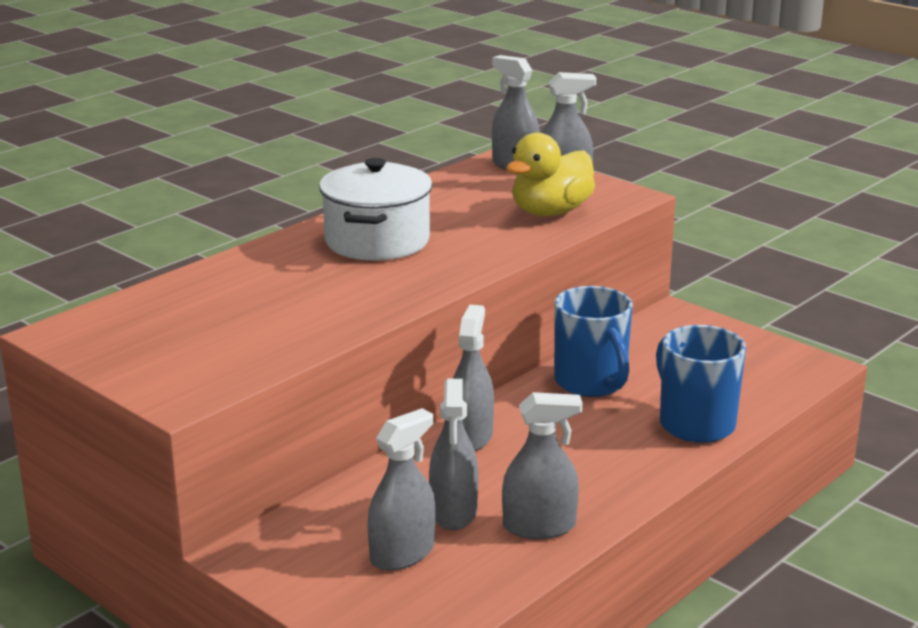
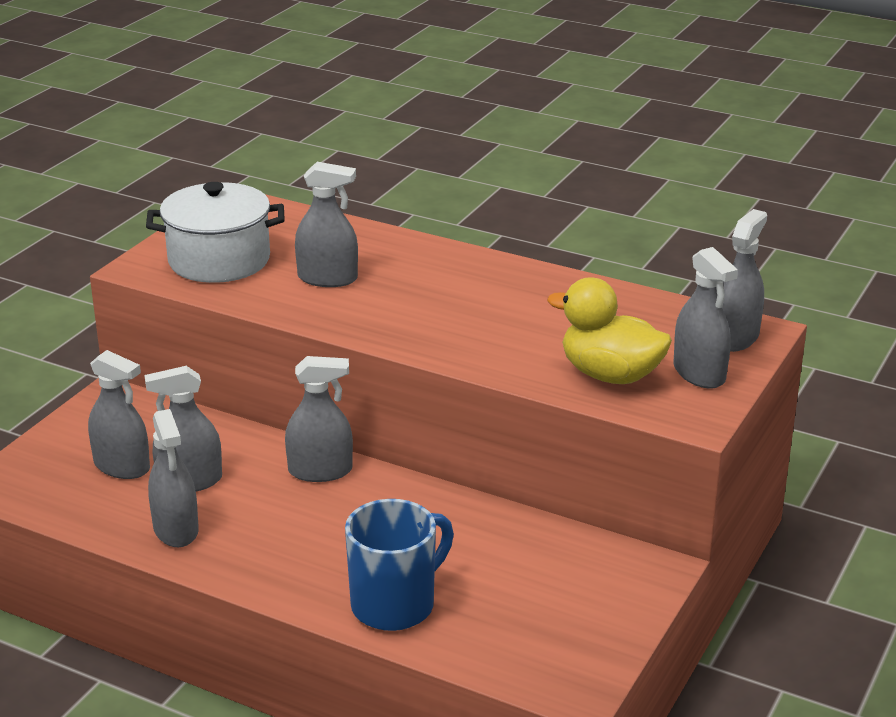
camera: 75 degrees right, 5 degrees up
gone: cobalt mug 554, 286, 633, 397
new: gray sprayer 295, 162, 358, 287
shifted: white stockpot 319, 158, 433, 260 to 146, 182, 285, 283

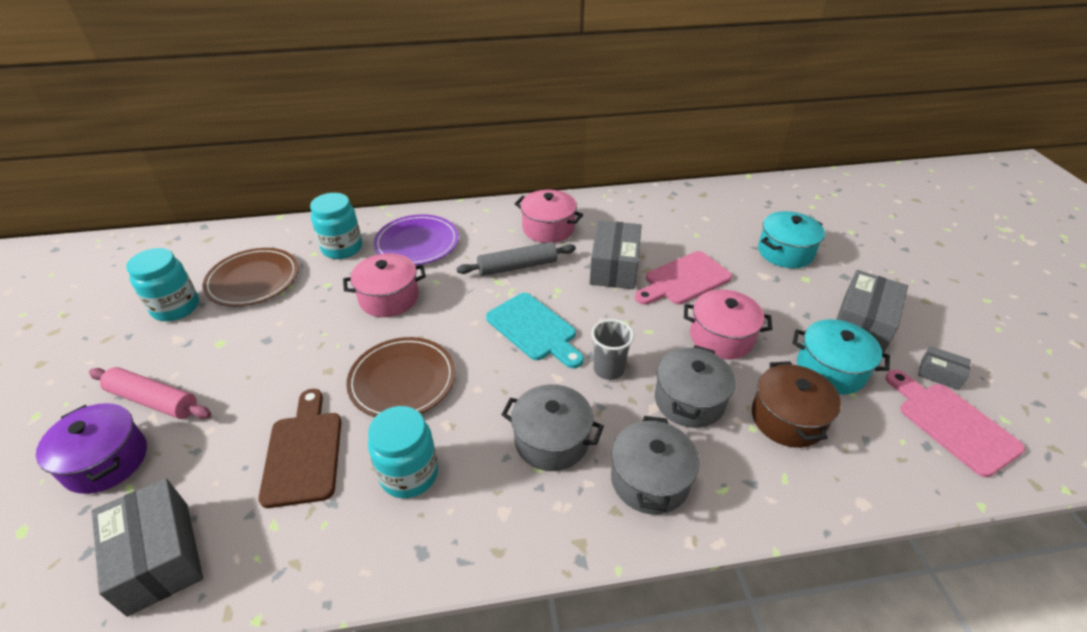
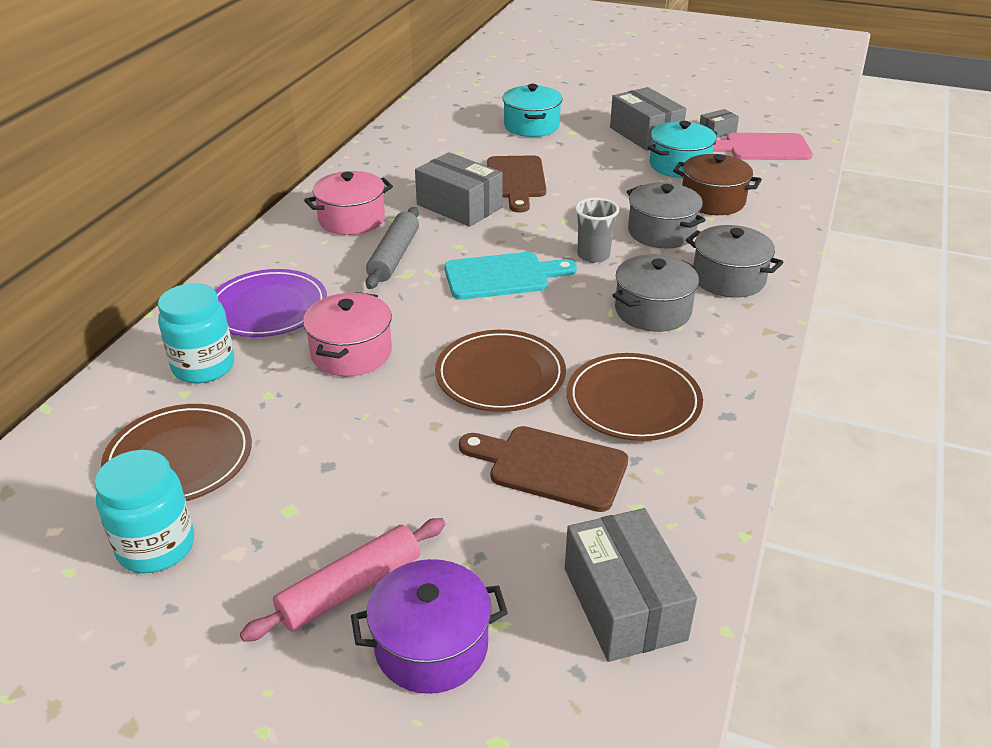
camera: 60 degrees left, 5 degrees down
gone: rosy stockpot 684, 289, 772, 360
swapped: teal jar 368, 406, 438, 498 to dark brown flat dish 567, 353, 703, 441
repainted: rosy chopping board 635, 251, 732, 305 to dark brown chopping board 487, 155, 546, 213
rotated: gray package 91, 478, 203, 617 = 565, 508, 697, 662 75 degrees clockwise

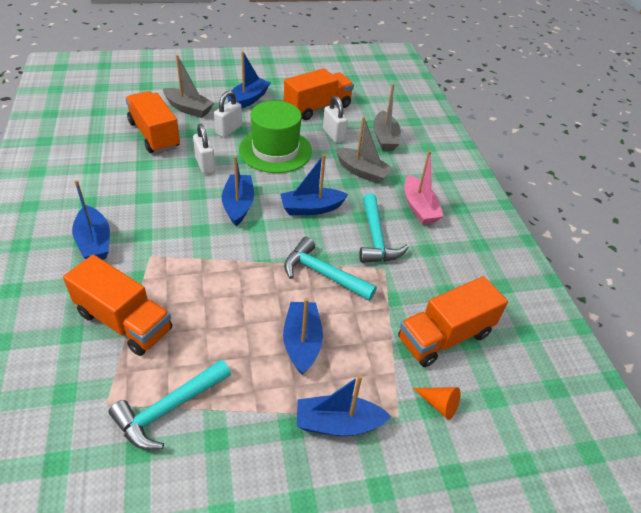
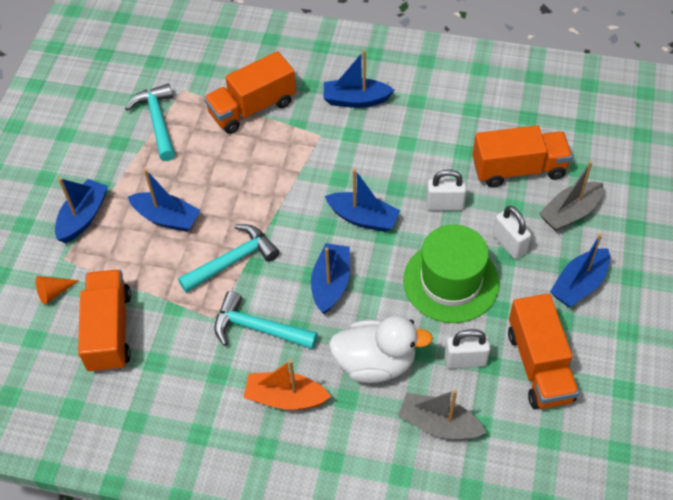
camera: 120 degrees right, 10 degrees up
swapped: gray toy boat 336, 117, 394, 184 to white duck 329, 315, 433, 383
repainted: rosy toy boat 404, 150, 444, 225 to orange toy boat 243, 360, 331, 410
rotated: cobalt toy boat 228, 51, 270, 109 = 550, 234, 610, 307 75 degrees clockwise

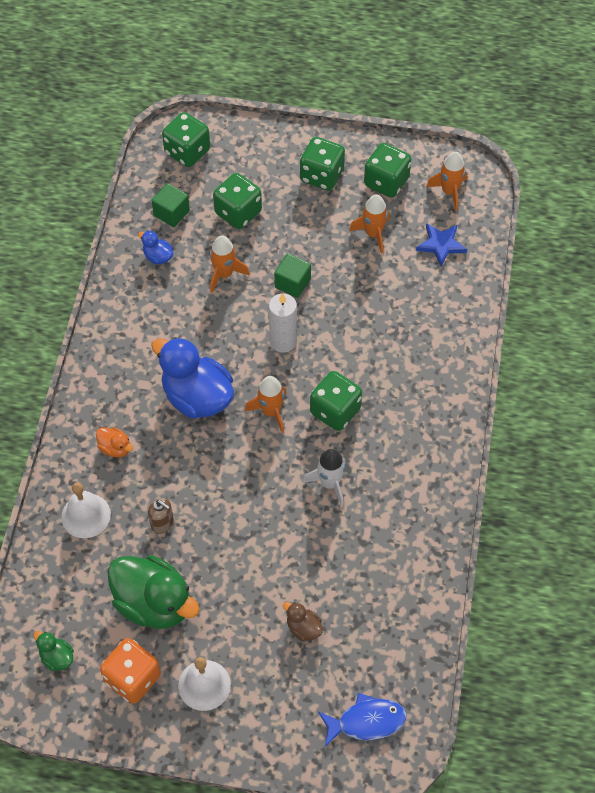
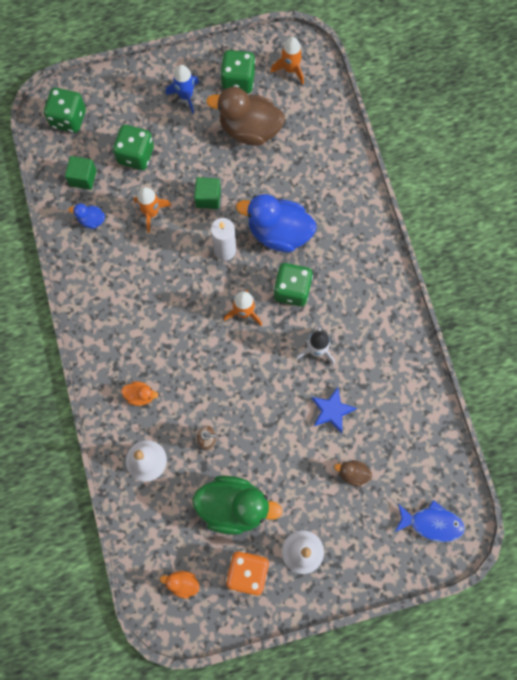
camera: 25 degrees left, 15 degrees up
shifted: cobalt duck 152, 337, 234, 419 to 236, 194, 317, 252; cobalt five-pointed star 416, 223, 467, 267 to 311, 387, 357, 433
swapped: green die 300, 137, 345, 190 to cobalt rocket 166, 65, 199, 114; orange rocket 349, 194, 390, 254 to dark brown duck 207, 87, 285, 145
repainted: green duck 34, 631, 74, 671 to orange duck 160, 571, 200, 599
rotated: cobalt fish 318, 693, 407, 747 = 395, 500, 465, 542 45 degrees clockwise

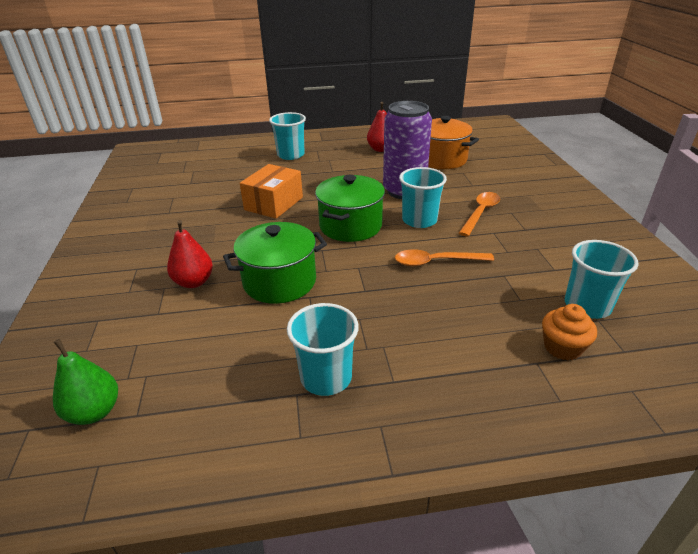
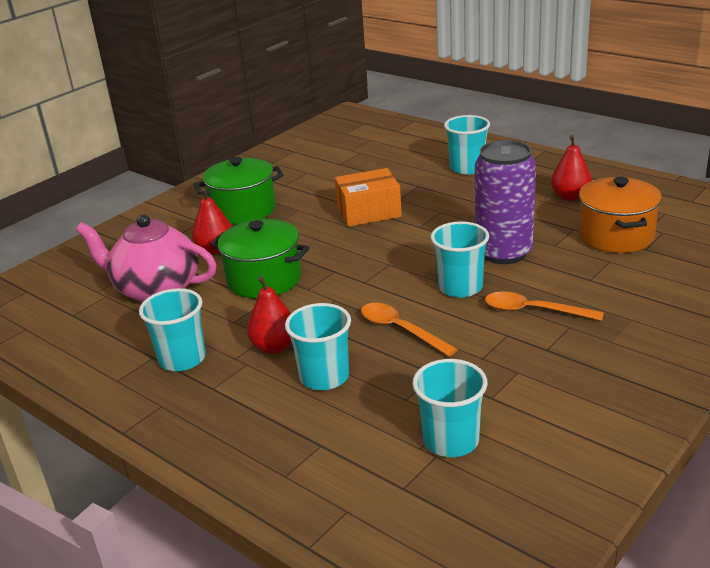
camera: 50 degrees right, 5 degrees down
gone: green toy pear 53, 339, 118, 425; orange fairy cake 542, 304, 597, 360
new: rosy china teapot 76, 214, 217, 302; scarlet toy pear 247, 276, 292, 354; teal beaker 285, 303, 351, 390
shifted: green stockpot 315, 175, 385, 242 to 194, 157, 284, 224
rotated: orange teaspoon 459, 192, 500, 236 = 485, 292, 604, 321 150 degrees counterclockwise

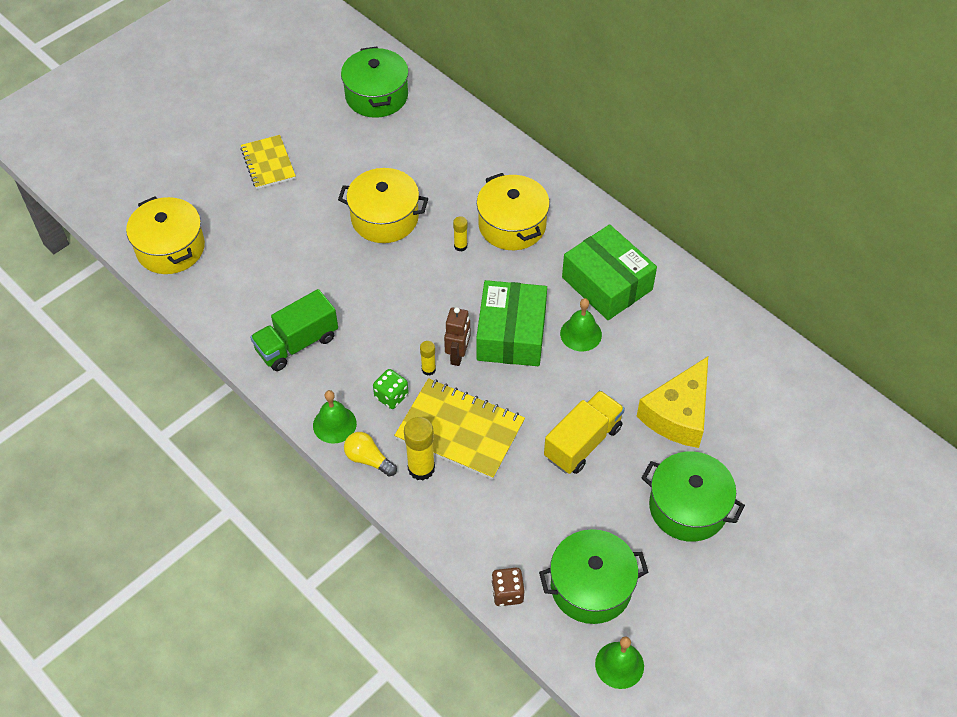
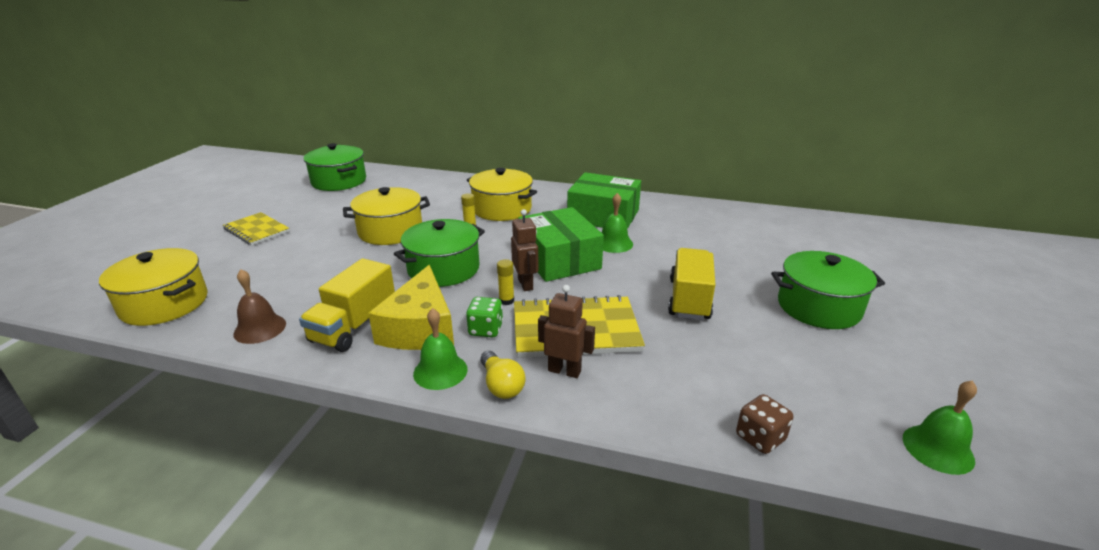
camera: 30 degrees left, 25 degrees down
new: dark brown school bell 233, 269, 286, 344
shifted: bright yellow cheese wedge 637, 357, 708, 448 to 368, 265, 454, 350; green stockpot 539, 529, 649, 624 to 394, 219, 485, 287
swapped: bright yellow glue 404, 417, 435, 481 to dark brown robot figure 538, 285, 595, 378
repainted: green lorry 250, 289, 338, 371 to bright yellow lorry 299, 258, 395, 352
rotated: bright yellow bulb 344, 432, 397, 477 = 480, 351, 525, 399 120 degrees counterclockwise

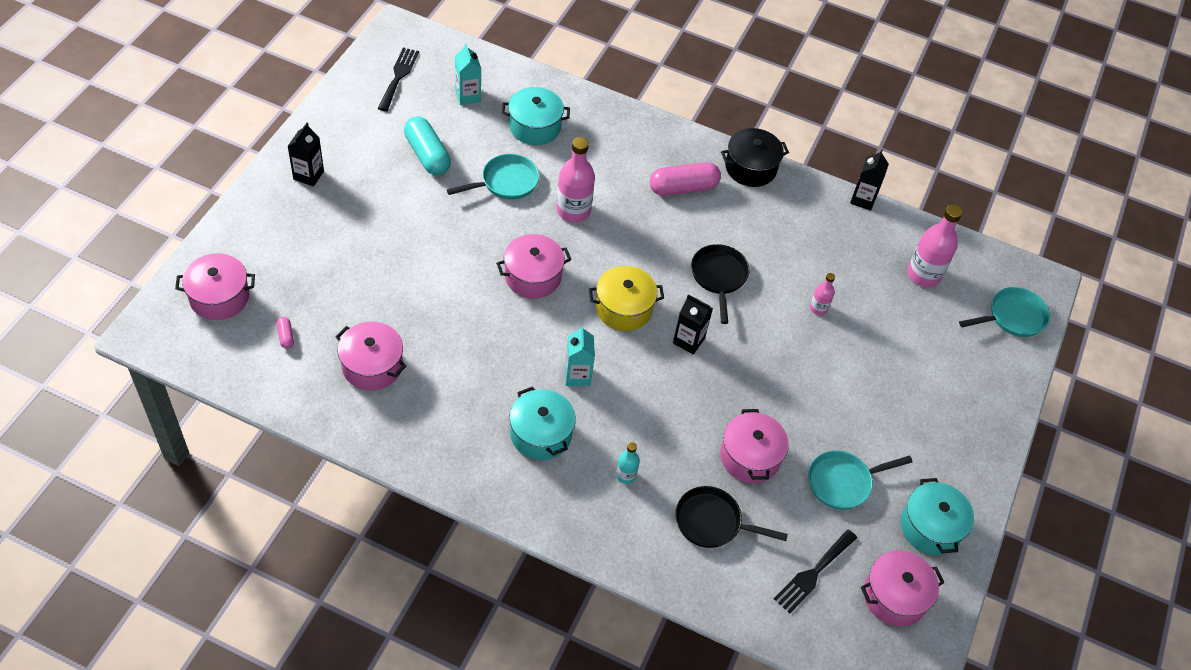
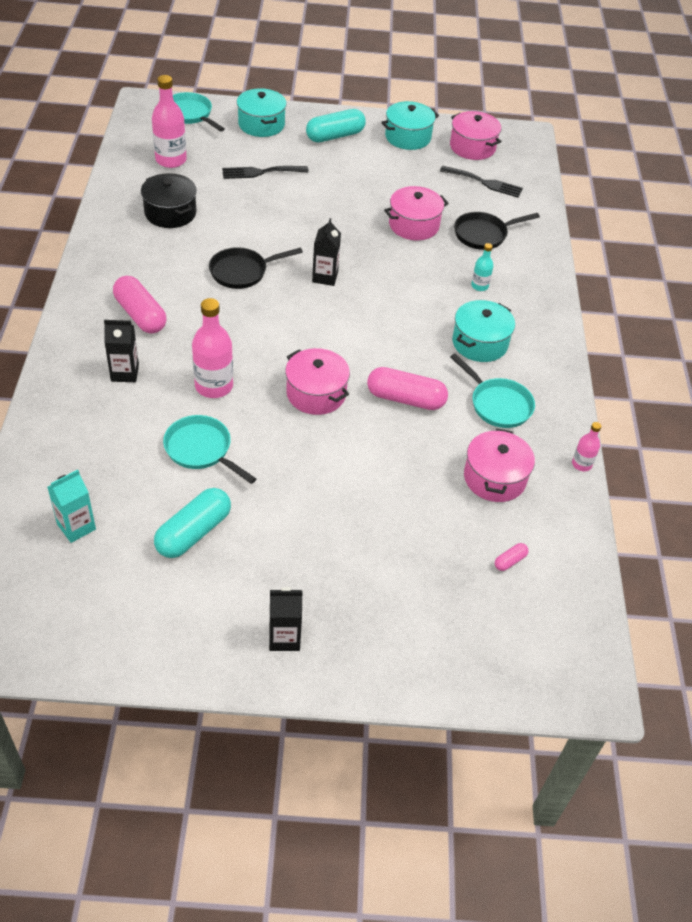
camera: 110 degrees left, 5 degrees down
gone: rosy stockpot 175, 253, 255, 320; teal juice carton 565, 325, 595, 386; bright yellow stockpot 589, 266, 664, 331
new: teal capsule 306, 109, 366, 142; rosy capsule 367, 367, 448, 410
shifted: ebony juice carton 850, 149, 889, 211 to 104, 320, 139, 382; ebony stockpot 721, 128, 789, 187 to 141, 173, 197, 228; ebony fork 378, 48, 419, 111 to 222, 166, 308, 179; teal stockpot 502, 87, 570, 145 to 237, 88, 287, 137; teal skillet 808, 450, 913, 510 to 450, 354, 535, 428; rosy bottle 810, 273, 835, 315 to 572, 422, 601, 471
rotated: ebony skillet 675, 486, 788, 548 = 454, 212, 540, 250 75 degrees clockwise

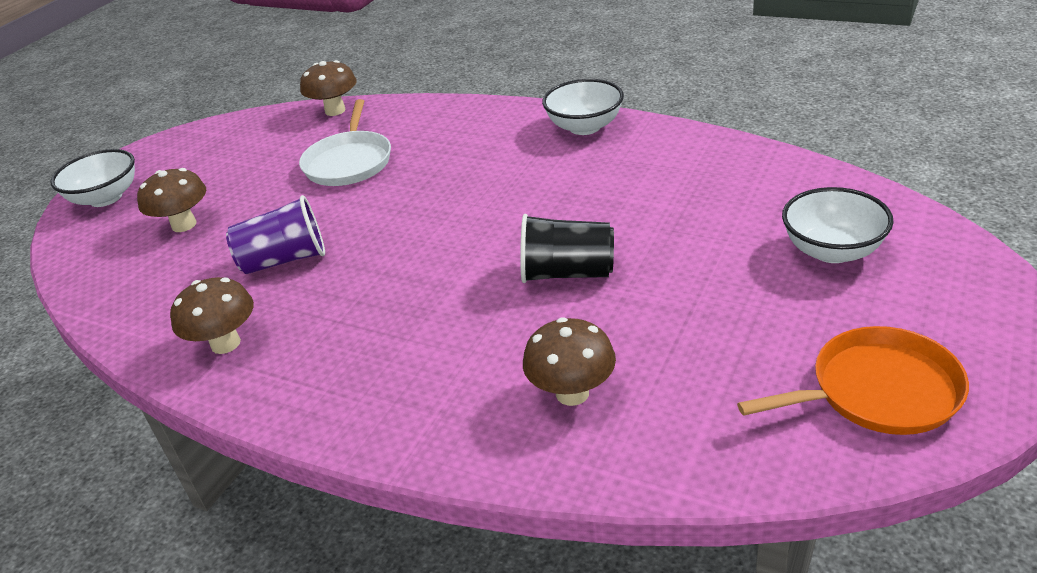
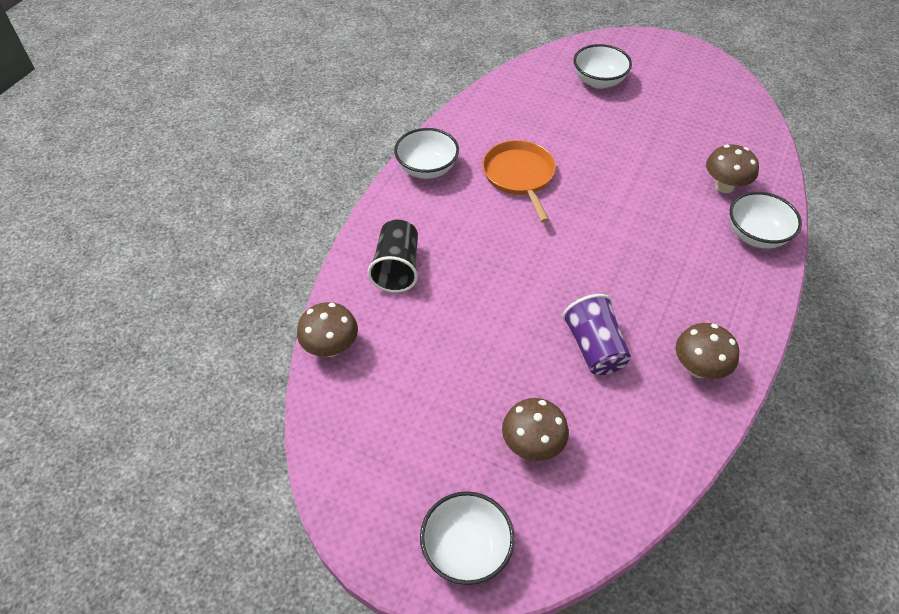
camera: 95 degrees left, 15 degrees up
gone: white skillet 299, 99, 391, 186
new: white deep dish 730, 192, 802, 249
shifted: ebony beaker 520, 214, 614, 283 to 368, 220, 418, 293; orange skillet 737, 326, 969, 435 to 482, 140, 556, 223

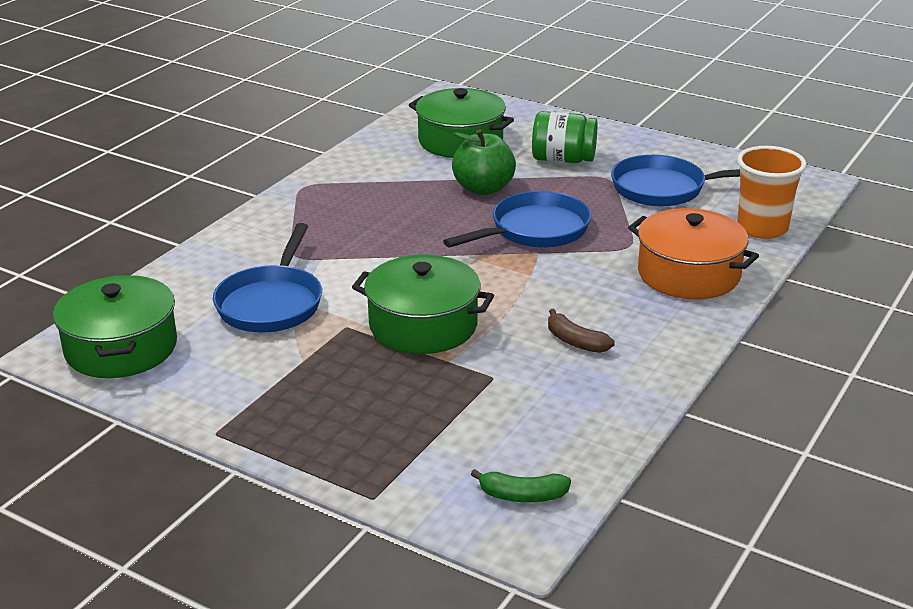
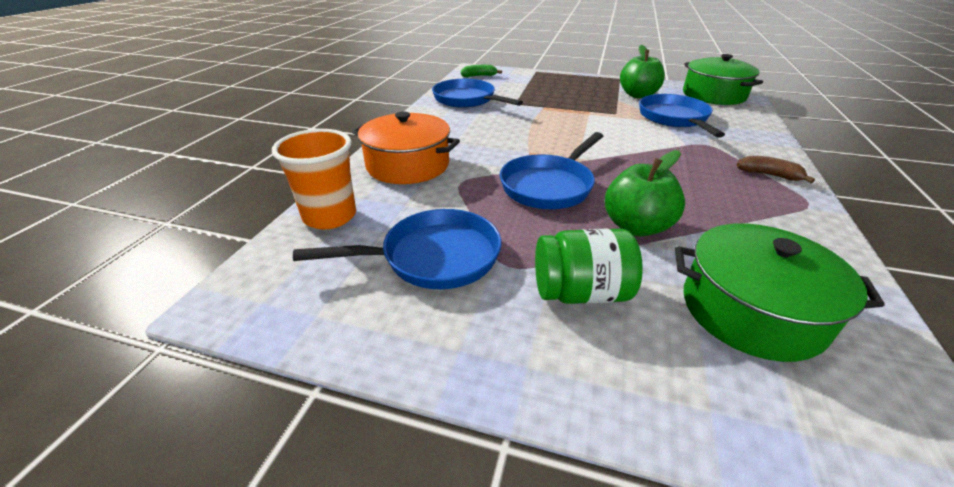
camera: 165 degrees right, 5 degrees up
gone: green stockpot 352, 255, 494, 354
new: cobalt skillet 432, 79, 523, 108; green apple fruit 620, 45, 665, 98
shifted: dark brown banana fruit 548, 309, 614, 353 to 737, 156, 815, 183

